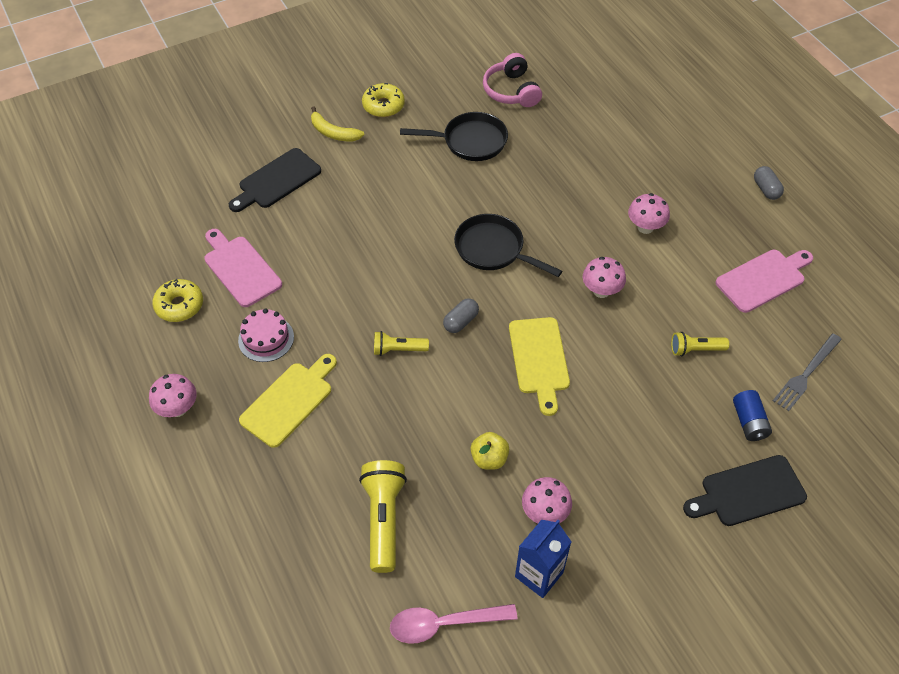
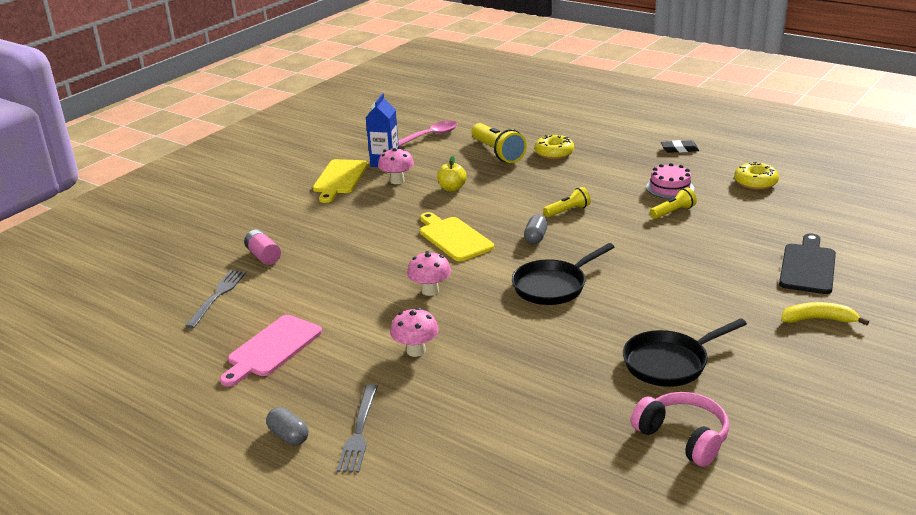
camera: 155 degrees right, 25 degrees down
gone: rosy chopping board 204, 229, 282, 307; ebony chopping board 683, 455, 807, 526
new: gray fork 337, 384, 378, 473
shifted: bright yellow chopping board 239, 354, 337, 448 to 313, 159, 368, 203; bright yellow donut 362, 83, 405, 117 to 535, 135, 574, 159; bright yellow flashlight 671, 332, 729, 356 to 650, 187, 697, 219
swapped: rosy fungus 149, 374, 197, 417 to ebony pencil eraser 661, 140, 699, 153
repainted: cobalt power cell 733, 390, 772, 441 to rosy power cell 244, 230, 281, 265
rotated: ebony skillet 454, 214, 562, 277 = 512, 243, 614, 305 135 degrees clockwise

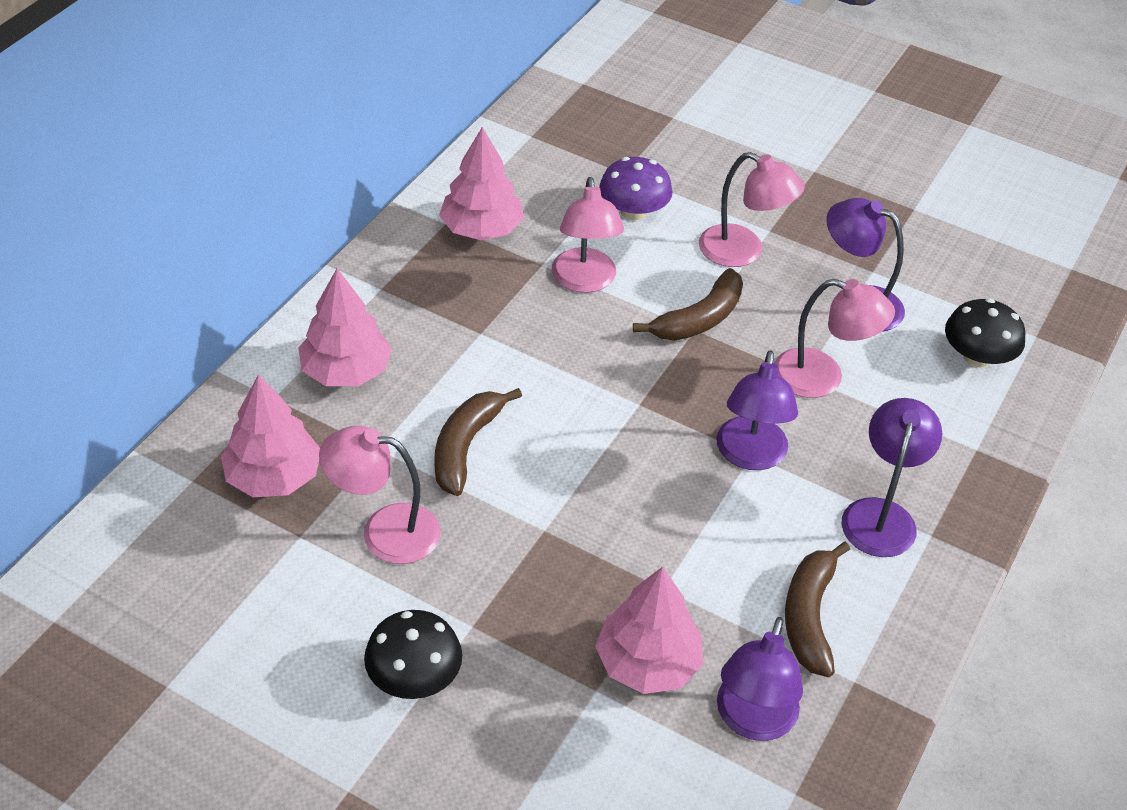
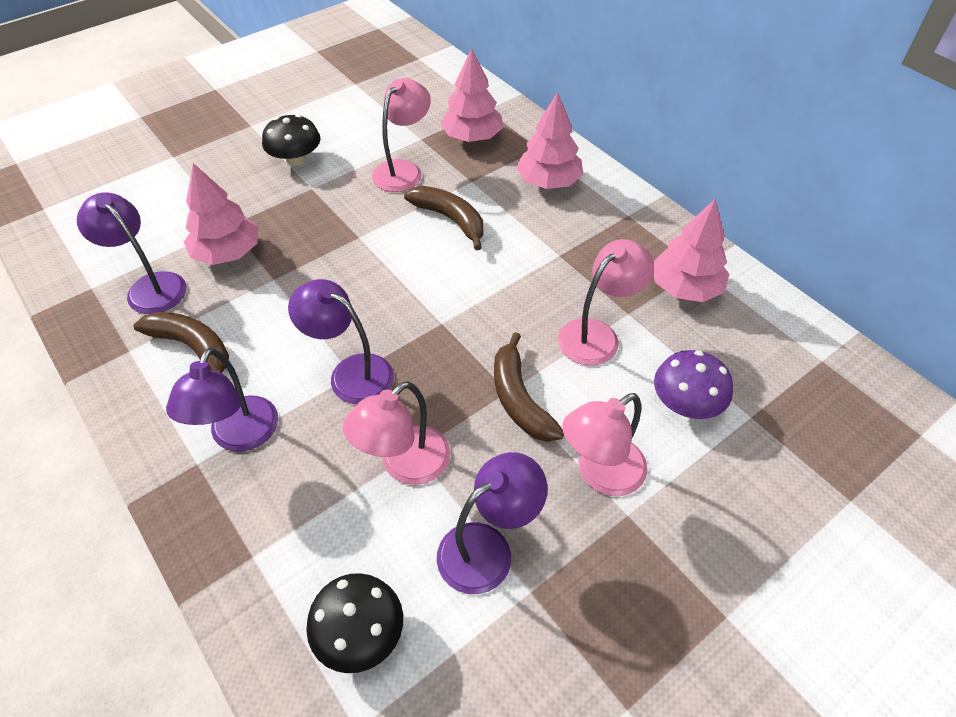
camera: 115 degrees right, 5 degrees up
rotated: violet lamp 841, 398, 942, 557 = 166, 348, 278, 452 60 degrees clockwise; rosy lamp 551, 177, 624, 293 = 558, 239, 654, 366 120 degrees clockwise

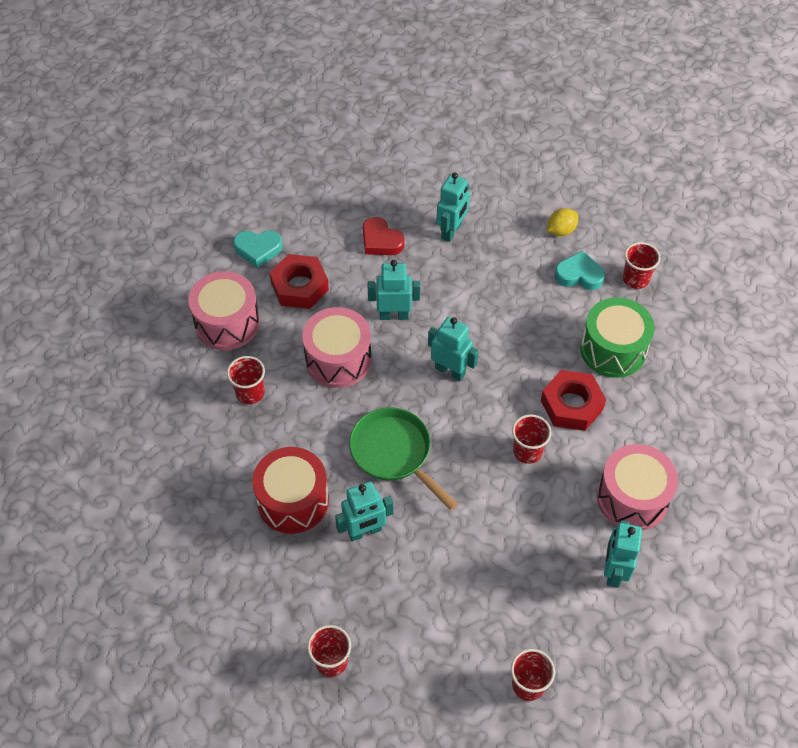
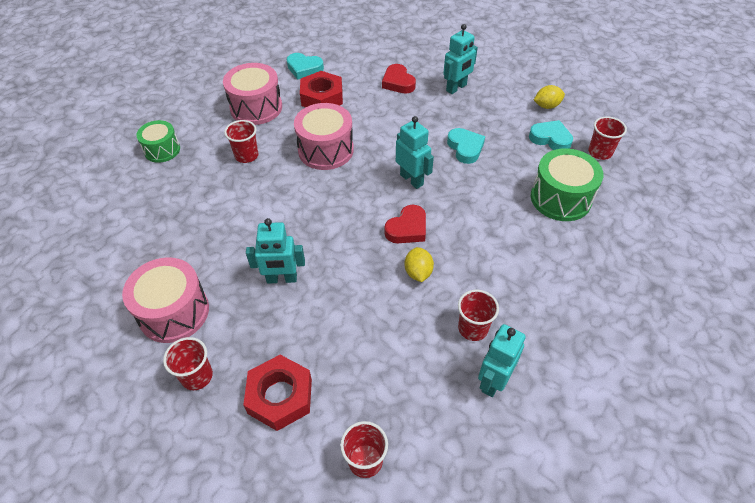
camera: 20 degrees right, 5 degrees down
gone: scarlet toy drum 252, 447, 329, 534; green skillet 349, 407, 458, 510; teal robot figure 368, 260, 420, 320
new: green toy drum 136, 120, 180, 163; scarlet love heart 385, 205, 426, 243; bright yellow citrus fruit 404, 247, 434, 282; teal love heart 447, 128, 485, 164
shifted: rosy toy drum 597, 444, 678, 531 to 122, 257, 209, 343; scarlet nut 541, 370, 606, 431 to 243, 355, 312, 431; scarlet beaker 512, 414, 551, 464 to 458, 290, 499, 341

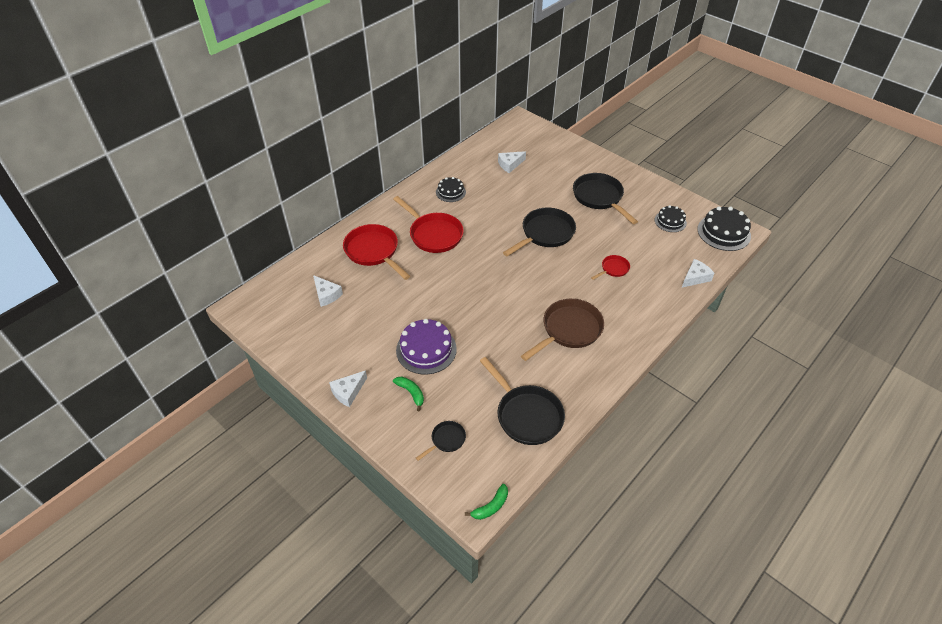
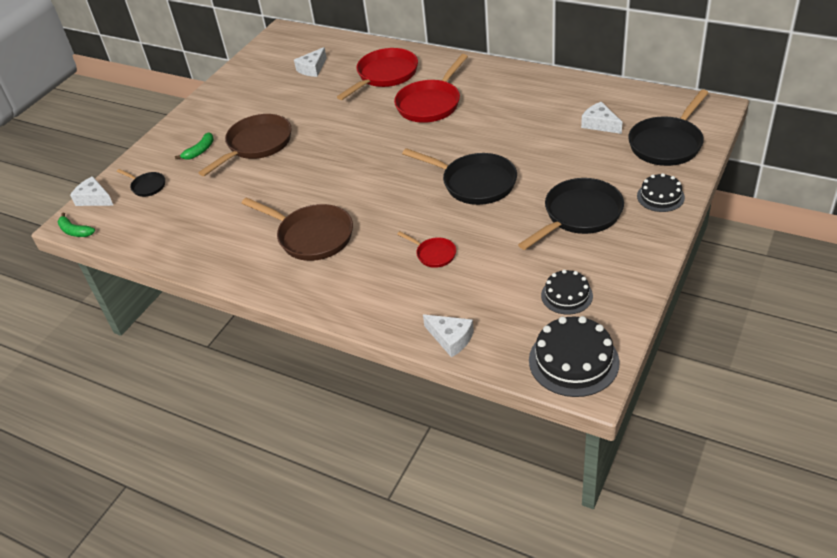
camera: 80 degrees right, 5 degrees down
shifted: white cheese wedge 329, 370, 367, 407 to 70, 176, 114, 206; ebony skillet 480, 357, 565, 445 to 628, 89, 709, 166; ebony gateau 436, 177, 466, 202 to 637, 173, 685, 212
swapped: violet gateau 396, 319, 457, 375 to dark brown skillet 198, 114, 292, 176

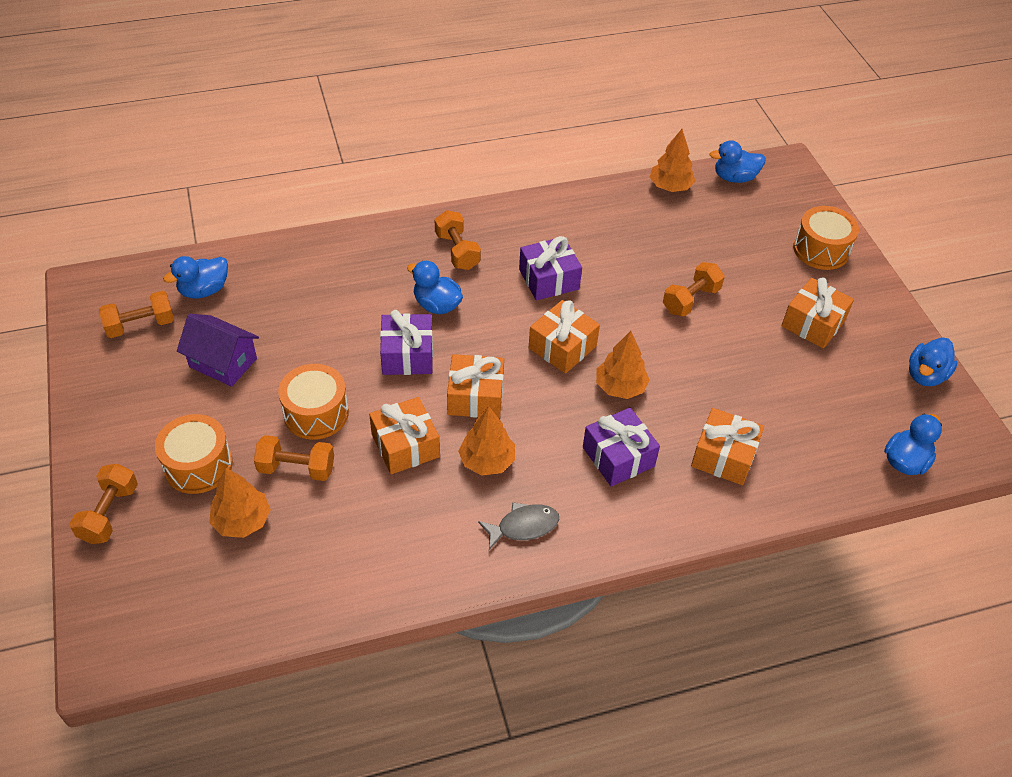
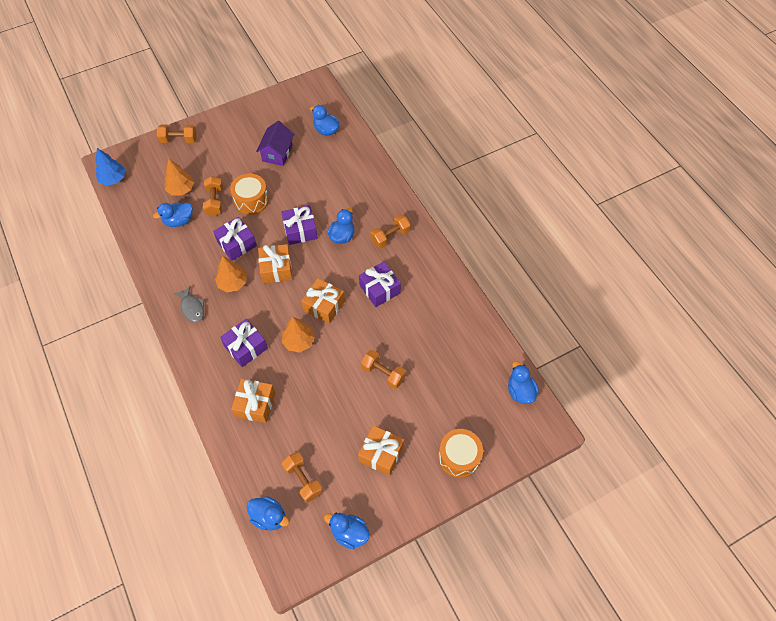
camera: 80 degrees right, 10 degrees up
gone: orange toy drum 155, 414, 233, 494; orange tree 650, 129, 695, 192
new: cobalt tree 95, 148, 125, 186; cobalt duck 153, 202, 193, 227
shifted: orange dumbbell 99, 291, 174, 338 to 282, 452, 323, 503
repainted: orange gift 369, 397, 440, 474 to violet gift 213, 217, 257, 261

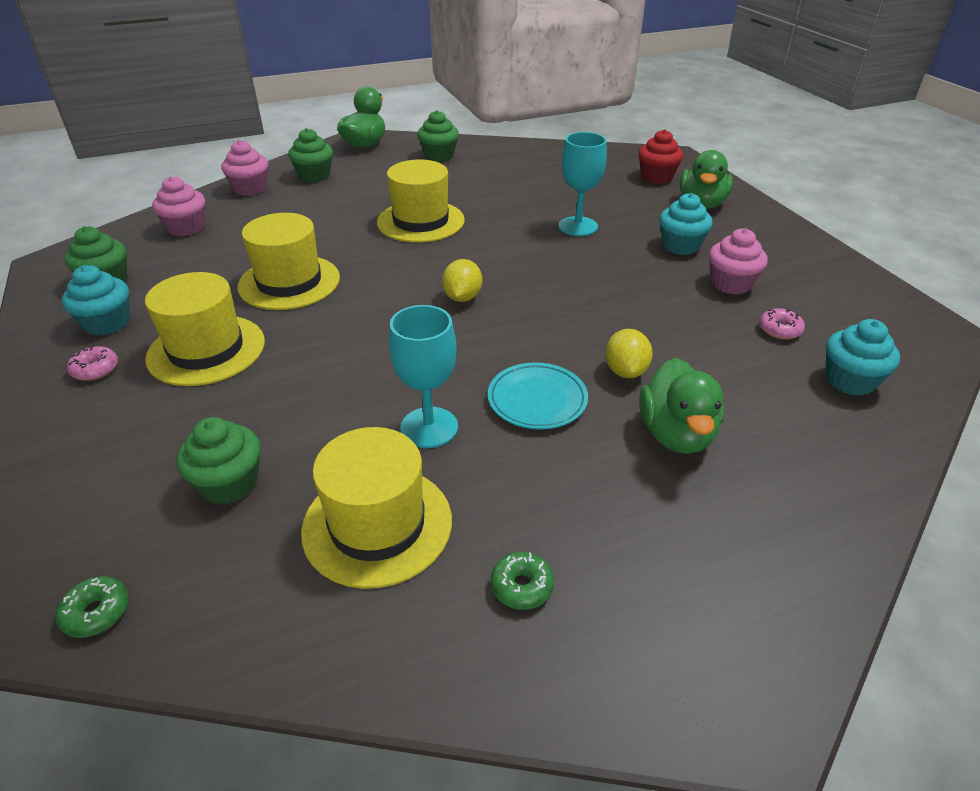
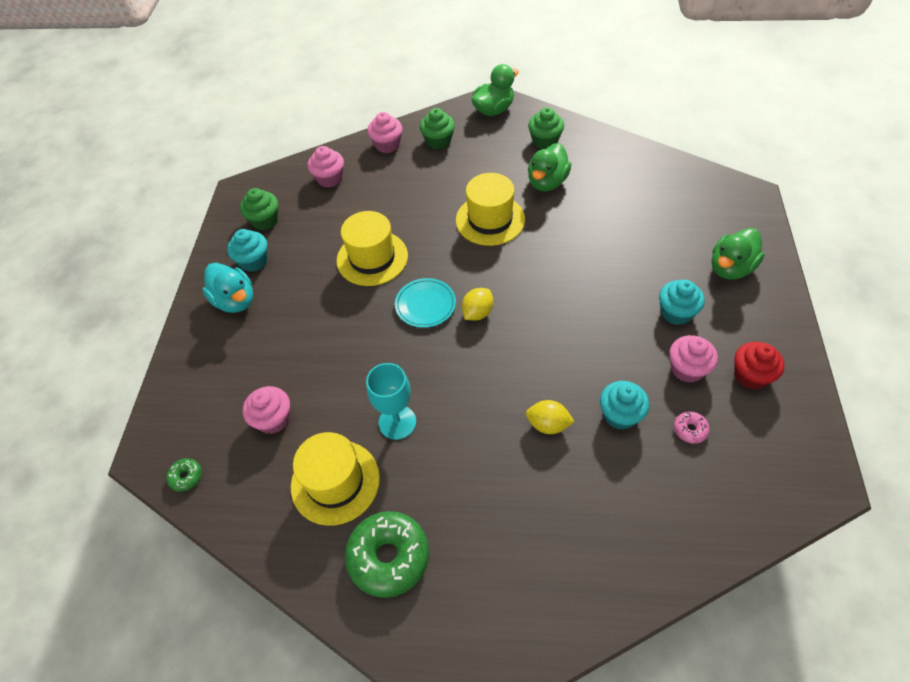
camera: 30 degrees right, 15 degrees up
gone: bright yellow tall hat 145, 272, 265, 386; teal wine glass 558, 132, 607, 236
shifted: teal flat dish 488, 362, 588, 430 to 395, 278, 456, 328; green duck 639, 358, 724, 454 to 528, 143, 571, 191; teal fairy cake 826, 319, 900, 396 to 600, 381, 649, 430; scarlet fairy cake 638, 129, 683, 184 to 734, 342, 785, 389
swapped: rosy donut 67, 346, 118, 381 to teal duck 202, 263, 253, 313
repainted: green fairy cake 176, 417, 261, 505 to rosy fairy cake 243, 386, 290, 434
rotated: bright yellow citrus fruit 605, 329, 653, 378 = 526, 400, 575, 434 75 degrees clockwise
scaled: green donut 491, 552, 554, 610 = 345, 511, 429, 598 x2.23

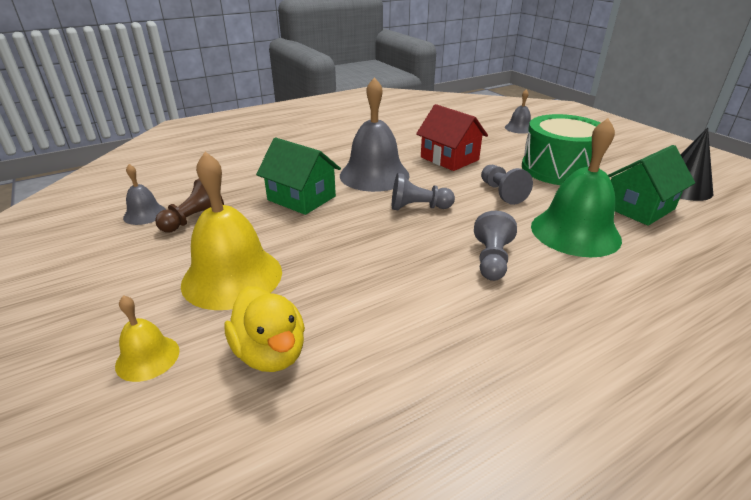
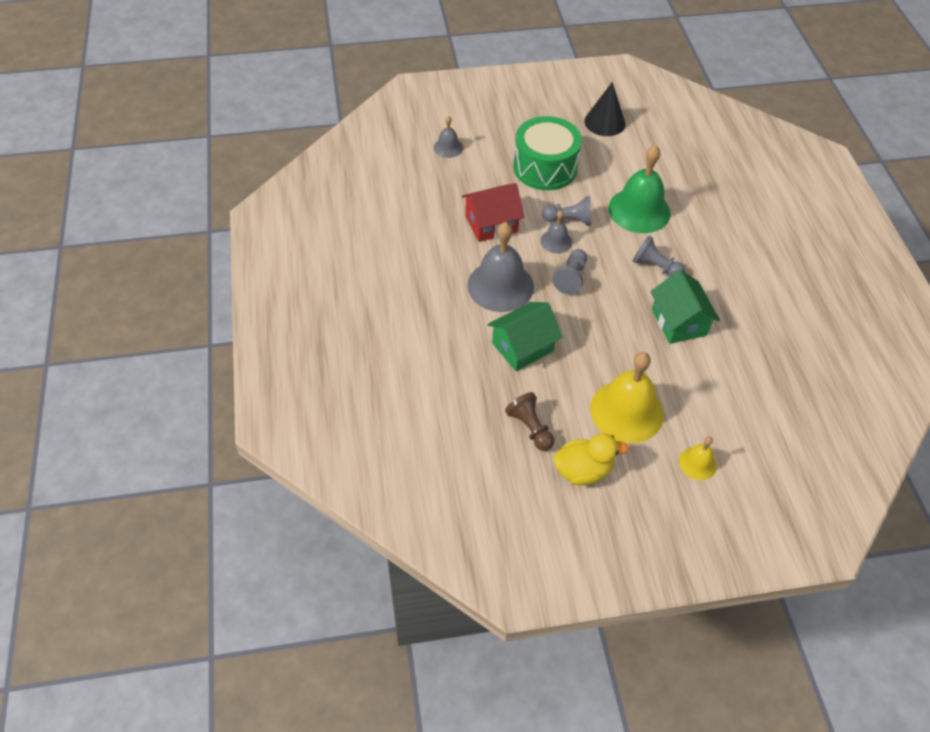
camera: 70 degrees left, 20 degrees up
shifted: gray school bell 123, 164, 166, 225 to 540, 211, 572, 253; bright yellow duck 224, 286, 305, 372 to 554, 433, 628, 485; green cottage 608, 145, 695, 226 to 651, 270, 720, 344

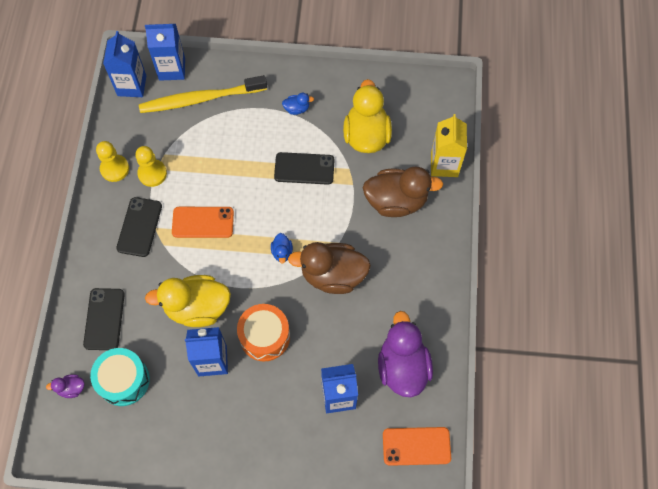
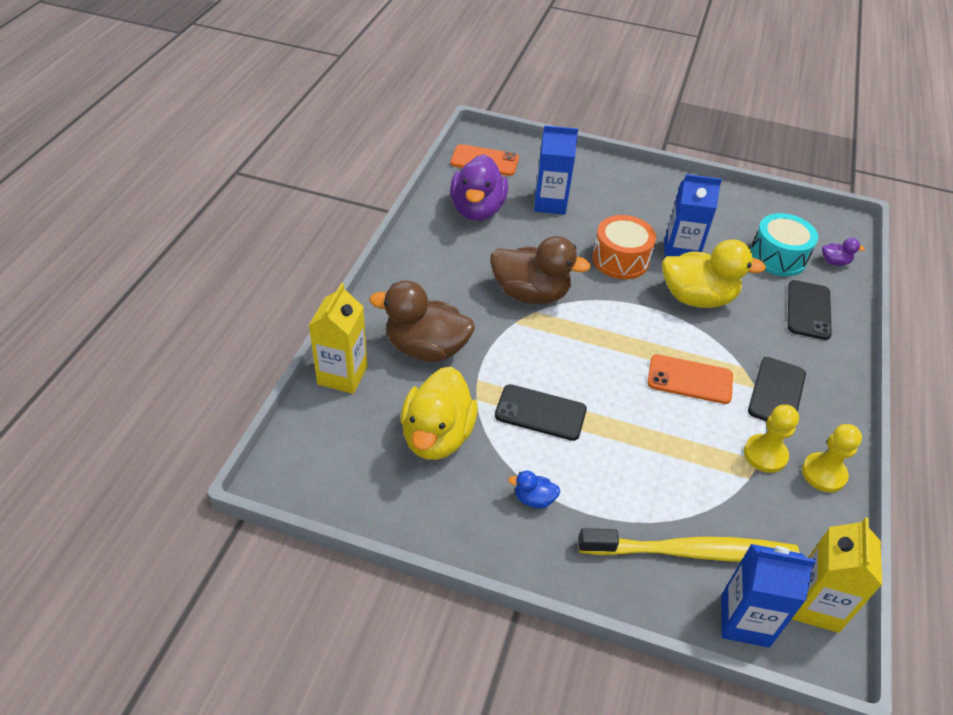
camera: 170 degrees left, 20 degrees down
gone: cobalt duck 271, 233, 293, 264
repainted: cobalt juice carton 103, 31, 146, 97 to bright yellow juice carton 792, 517, 882, 633

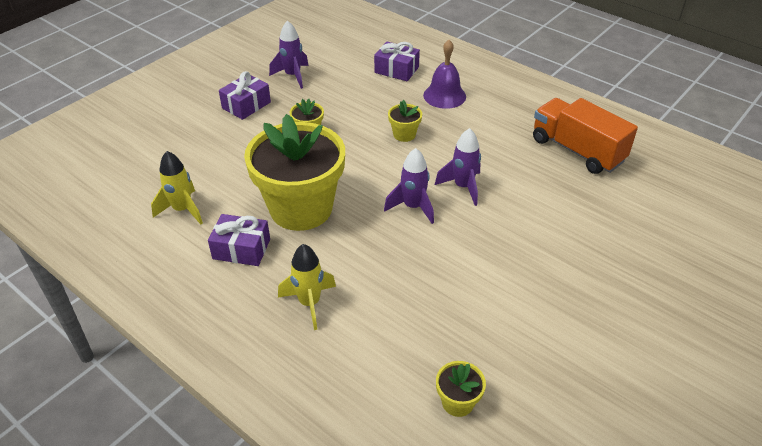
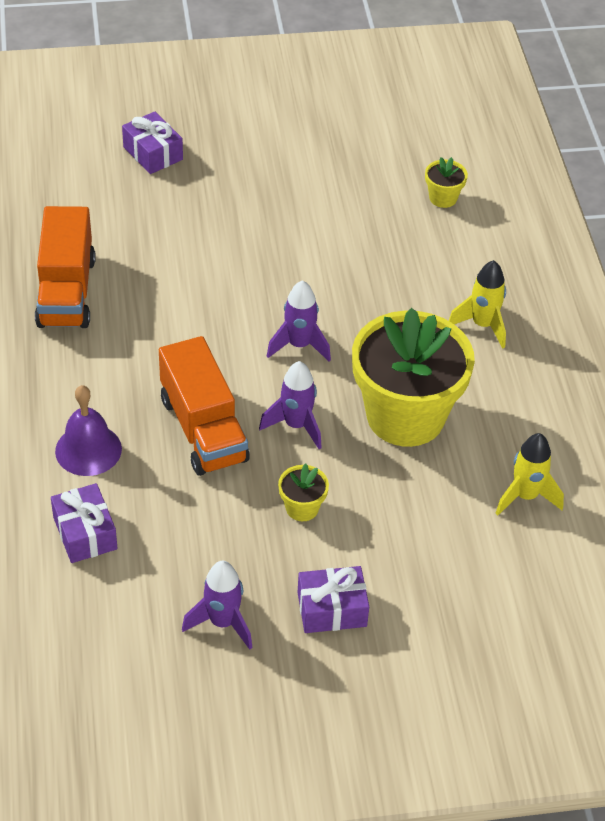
camera: 140 degrees left, 5 degrees up
shifted: violet gift 208, 214, 270, 266 to 122, 112, 183, 174; violet rocket 435, 128, 481, 206 to 259, 361, 322, 449
swapped: bright yellow potted plant 388, 100, 422, 142 to orange lorry 159, 336, 250, 476

